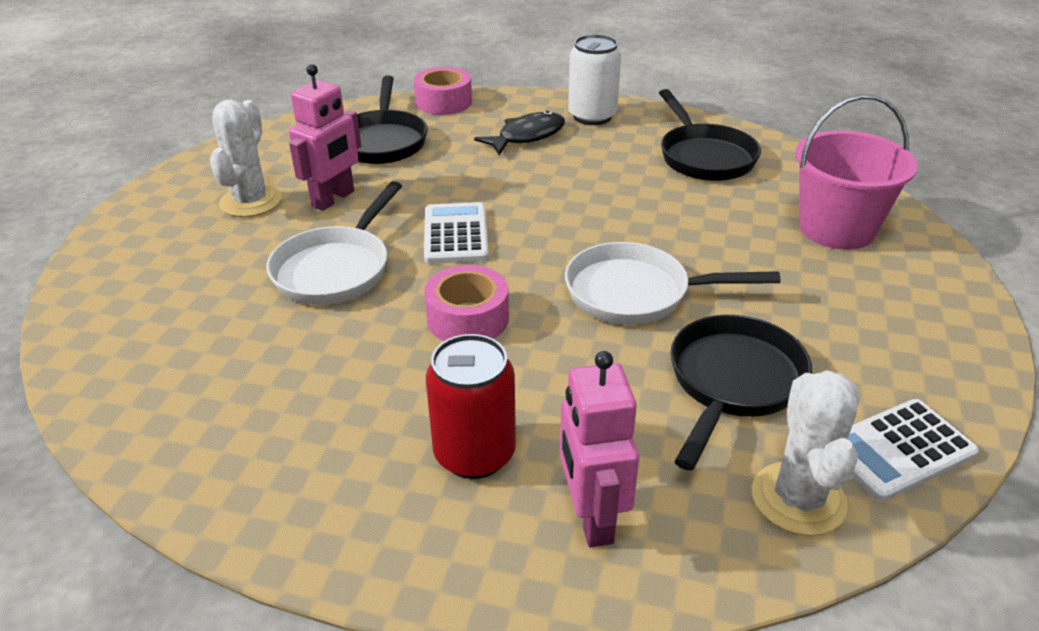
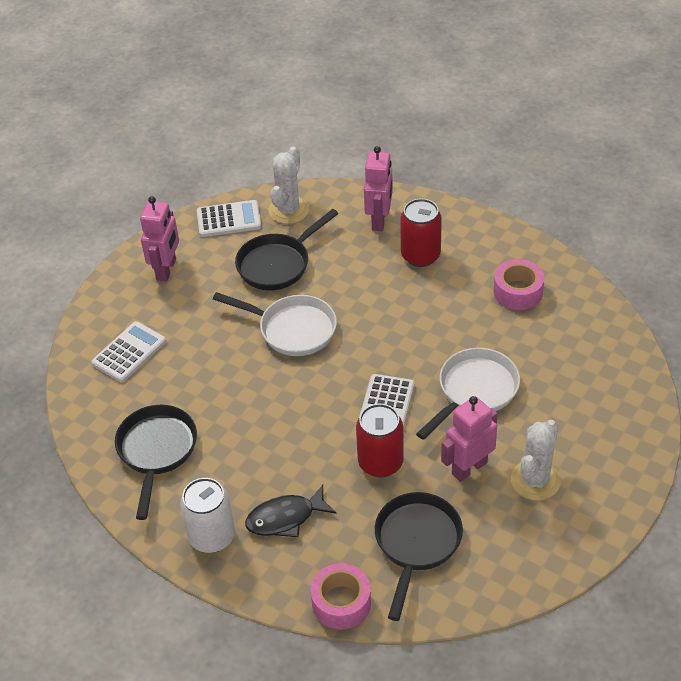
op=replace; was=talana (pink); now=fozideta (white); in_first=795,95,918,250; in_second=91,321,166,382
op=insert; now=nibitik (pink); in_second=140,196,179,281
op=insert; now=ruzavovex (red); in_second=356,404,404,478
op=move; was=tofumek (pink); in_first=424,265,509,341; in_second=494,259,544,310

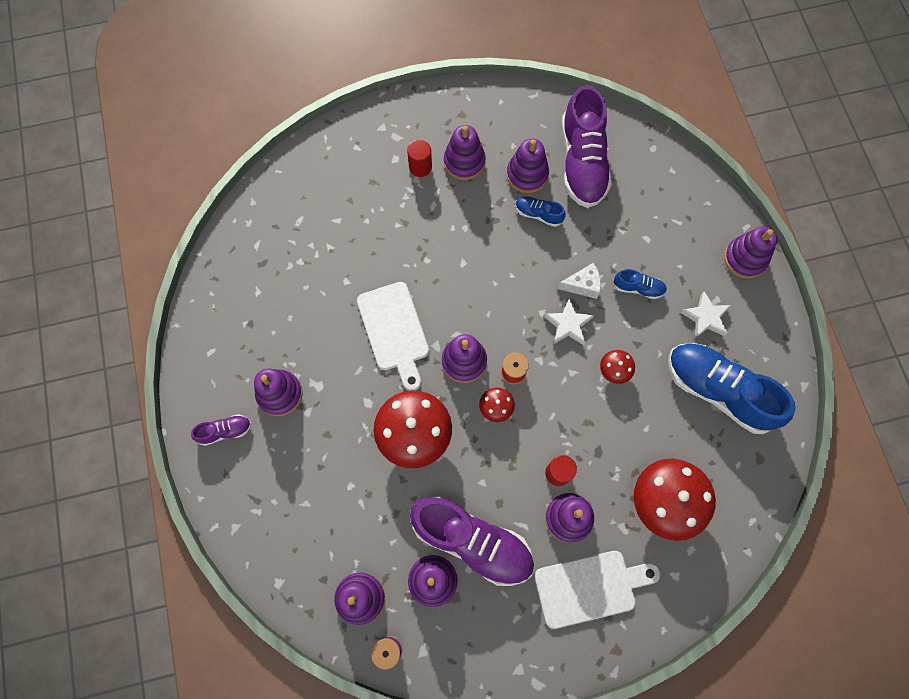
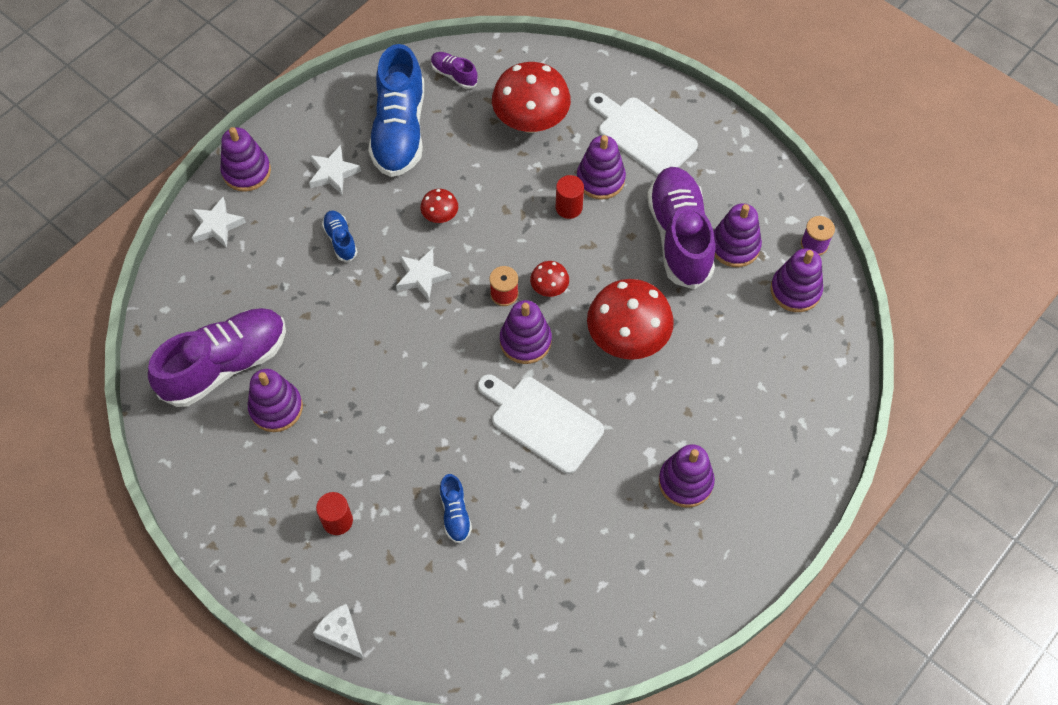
op=insert; now=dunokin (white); in_second=191,197,246,248
op=move; was=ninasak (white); in_first=558,263,601,299; in_second=313,604,364,659
op=move; was=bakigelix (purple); in_first=191,414,252,446; in_second=431,52,478,89
op=move; was=bakigelix (blue); in_first=515,196,566,227; in_second=439,474,472,543
op=rotate; was=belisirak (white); in_first=357,282,429,391; in_second=478,374,604,474; clockwise=-90
op=delete; was=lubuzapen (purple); in_first=444,125,486,180

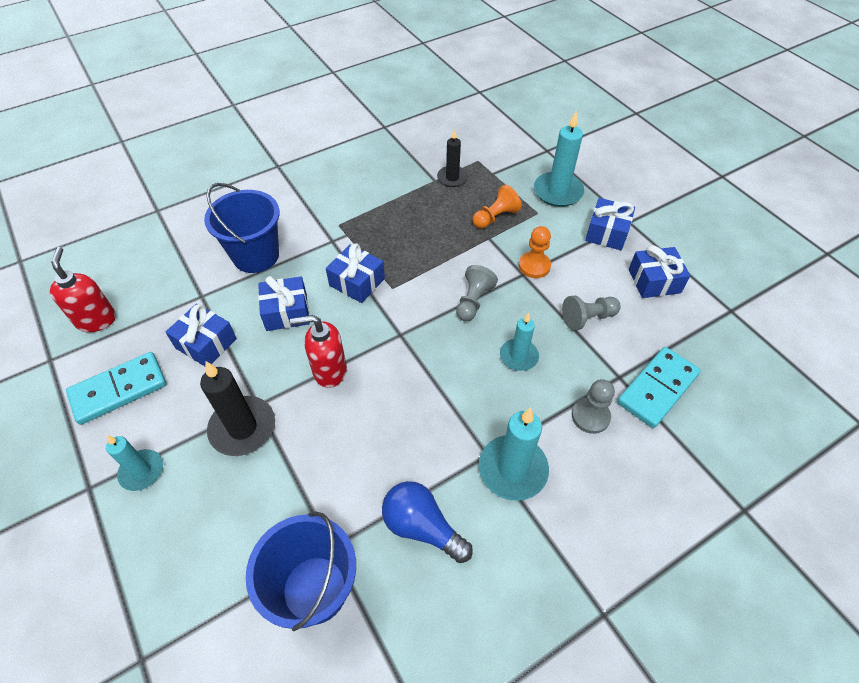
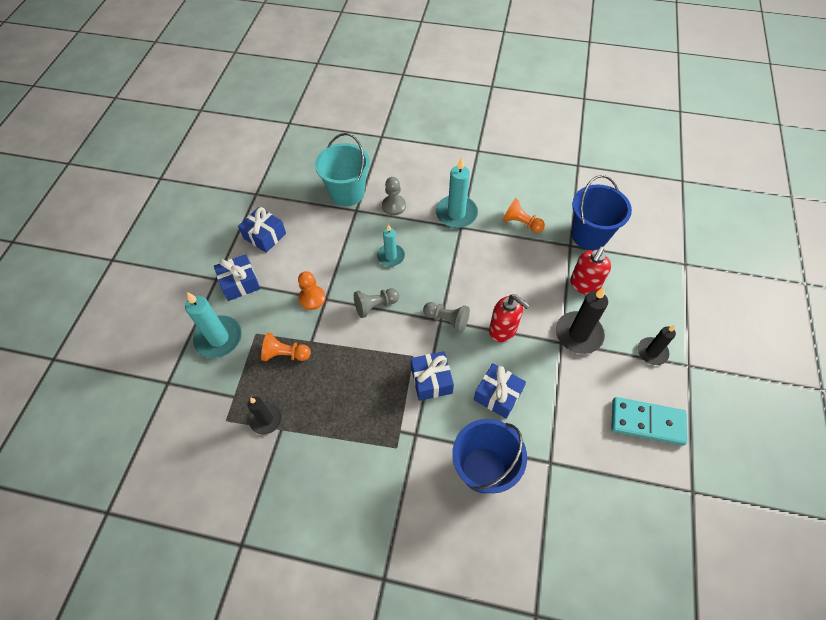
op=replace; was=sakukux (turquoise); now=talana (turquoise); in_first=617,347,701,428; in_second=315,133,370,206
op=move; was=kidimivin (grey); in_first=562,295,621,331; in_second=423,302,470,333
op=replace; was=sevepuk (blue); now=kidimivin (orange); in_first=382,481,473,563; in_second=503,198,545,233
op=move; was=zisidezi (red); in_first=50,247,116,332; in_second=570,246,611,295
op=recolor; was=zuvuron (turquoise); now=zuvuron (black); in_first=106,435,163,491; in_second=638,325,676,365
op=delete; was=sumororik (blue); in_first=166,304,237,366

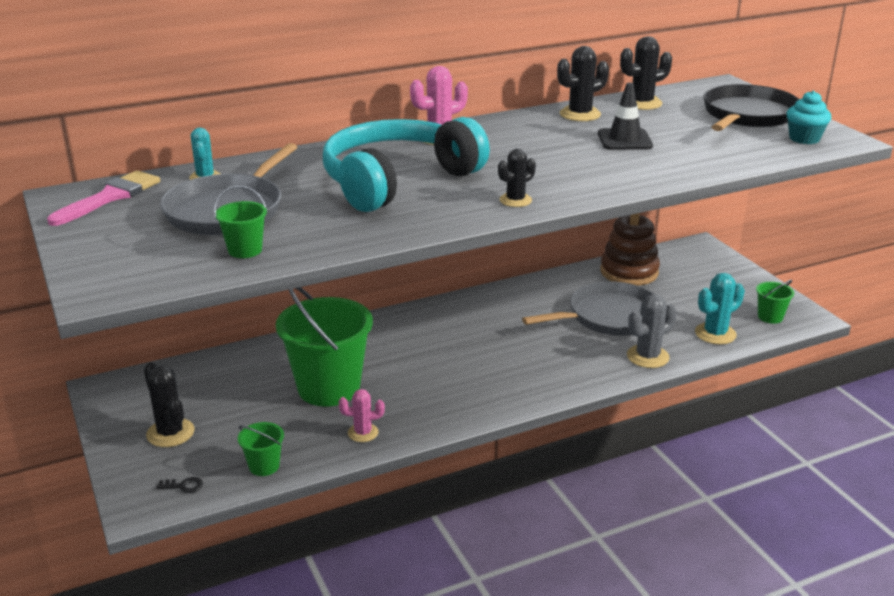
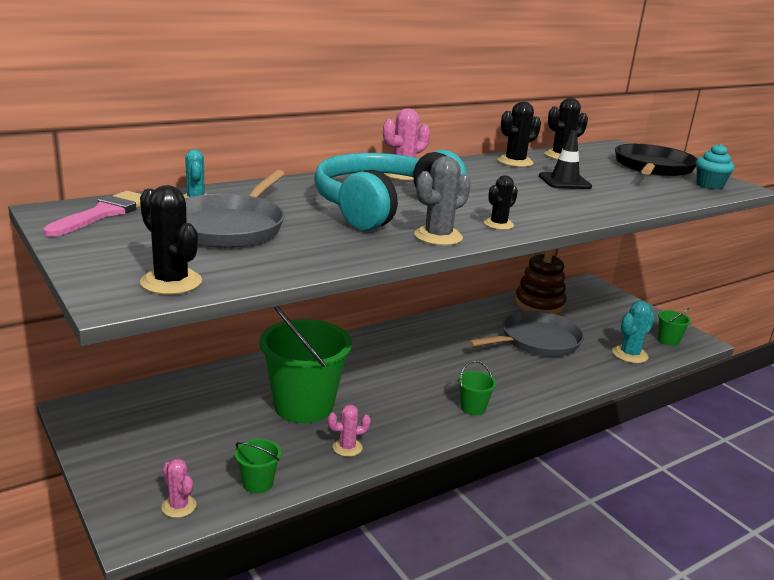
op=move; was=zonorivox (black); in_first=144,362,195,447; in_second=140,185,202,295
op=replace; was=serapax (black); now=zonorivox (pink); in_first=156,477,203,493; in_second=161,458,196,518
op=move; was=zonorivox (grey); in_first=627,294,677,368; in_second=414,156,471,246
op=move; was=talana (green); in_first=214,185,267,258; in_second=458,361,496,415

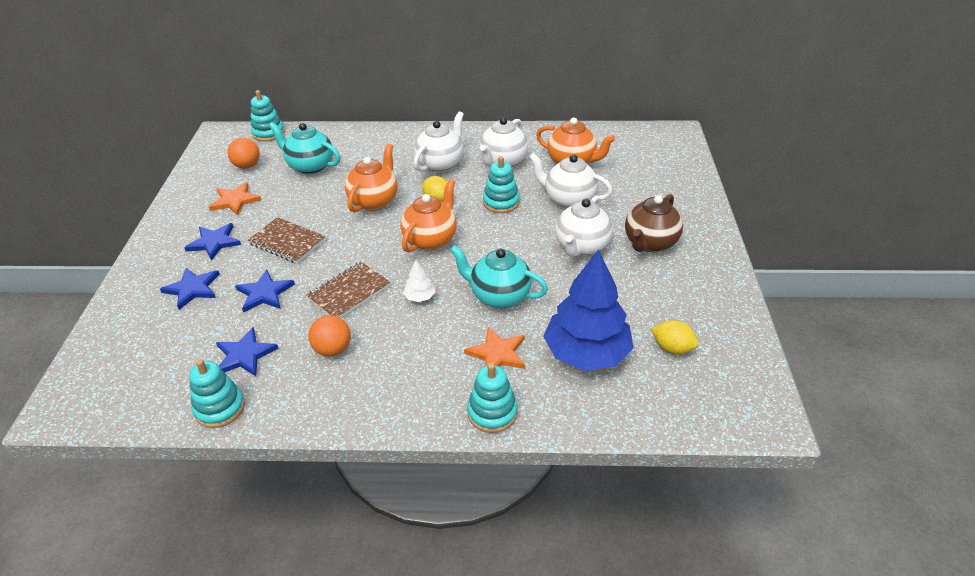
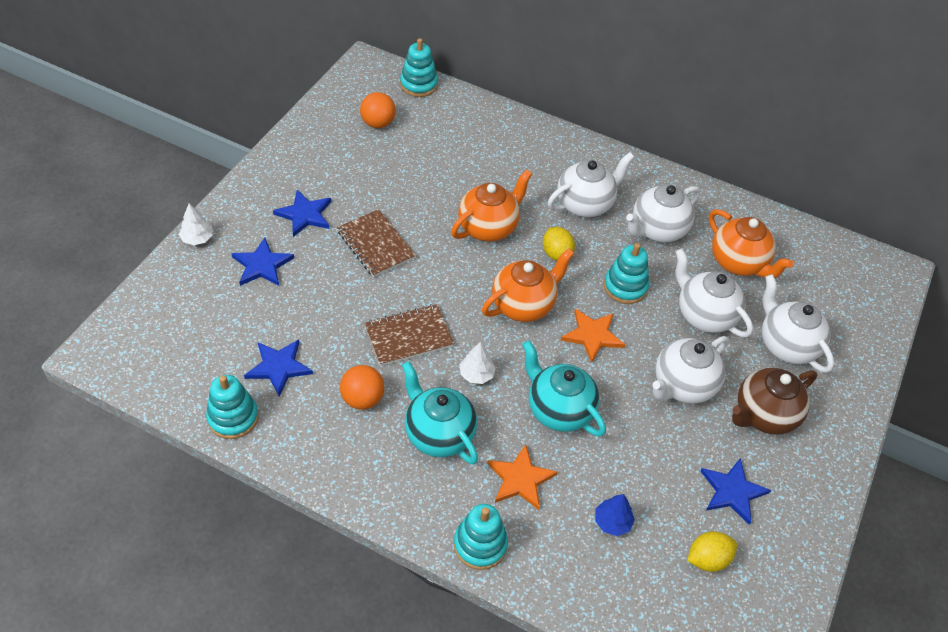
op=insert; now=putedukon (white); in_second=179,204,213,245
op=move; was=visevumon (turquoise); in_first=269,122,340,174; in_second=402,361,478,464
op=move; was=dunokin (orange); in_first=209,182,261,216; in_second=561,309,625,363
op=resize; was=putedukon (blue); in_first=543,249,634,371; in_second=595,494,635,536; ratio=0.4
op=rotate; was=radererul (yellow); in_first=651,320,699,354; in_second=687,531,737,572; clockwise=-75
op=move; was=dunokin (blue); in_first=235,270,295,313; in_second=700,458,771,525
op=insert; now=visevumon (white); in_second=762,274,834,373

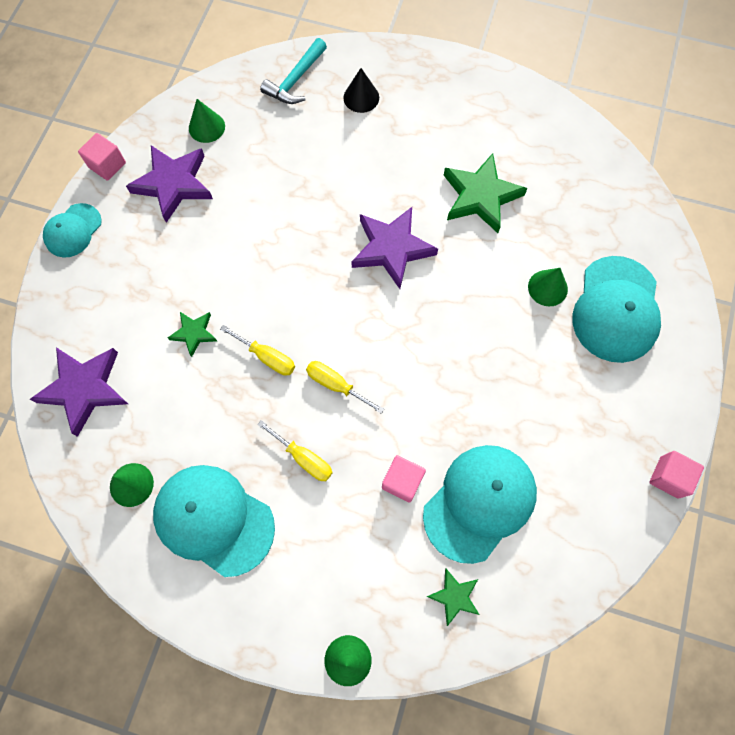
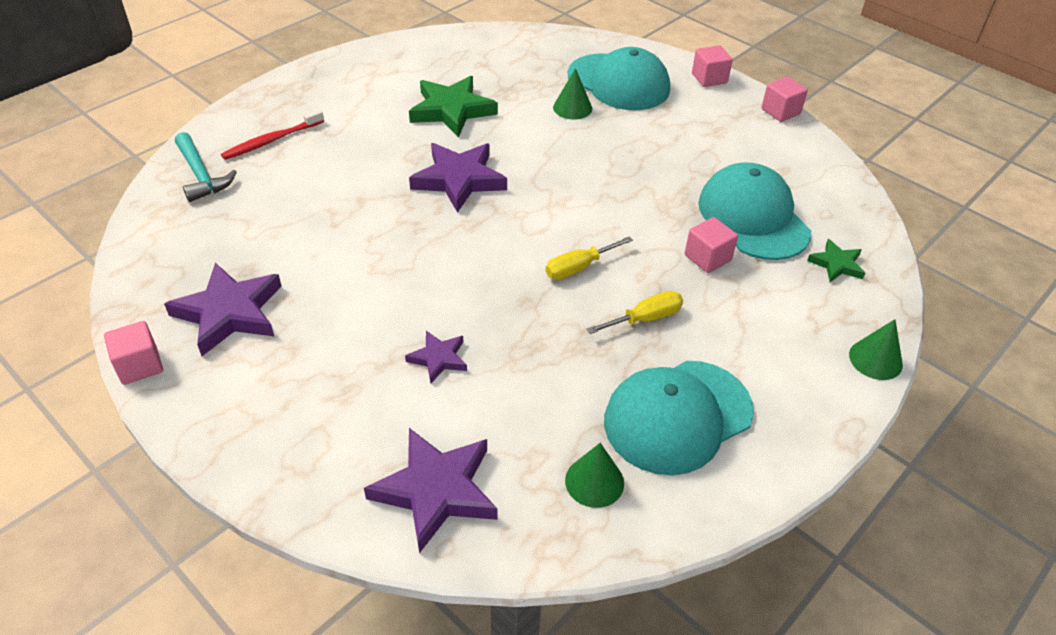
op=replace; was=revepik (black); now=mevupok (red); in_first=343,68,379,113; in_second=221,109,324,160
op=recolor; was=dunokin (green); now=dunokin (purple); in_first=168,312,217,357; in_second=405,331,467,383
op=insert; now=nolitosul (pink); in_second=692,45,733,87
op=delete; was=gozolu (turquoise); in_first=43,203,102,257
op=delete; was=revepik (green); in_first=189,99,225,143
op=delete; was=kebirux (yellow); in_first=220,325,295,376

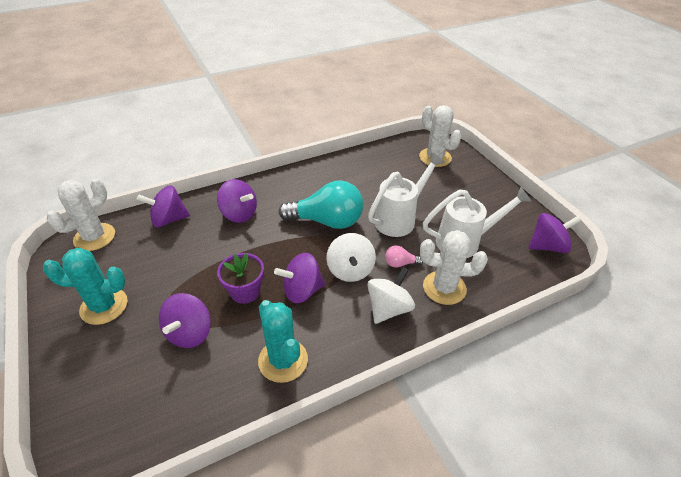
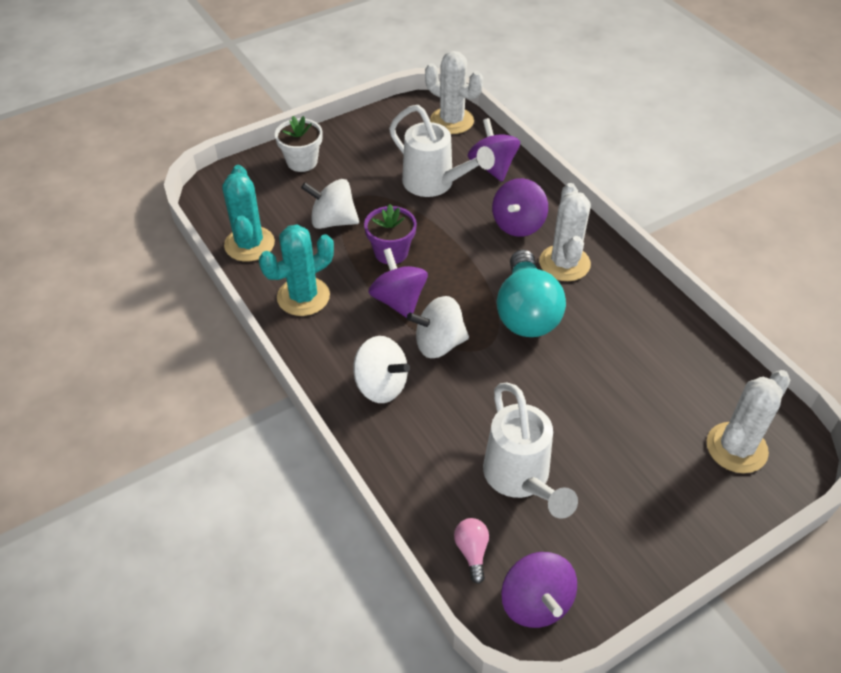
op=move; was=zonorivox (turquoise); in_first=43,248,128,325; in_second=222,165,275,262
op=insert; now=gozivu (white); in_second=275,116,322,172
op=recolor; was=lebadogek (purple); now=lebadogek (white); in_first=159,293,211,348; in_second=301,179,359,229
op=move; was=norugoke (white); in_first=368,152,445,237; in_second=389,105,495,197
op=move; was=sevepuk (pink); in_first=385,245,423,268; in_second=454,518,489,584
op=move; was=zonorivox (white); in_first=420,230,488,305; in_second=539,183,591,281

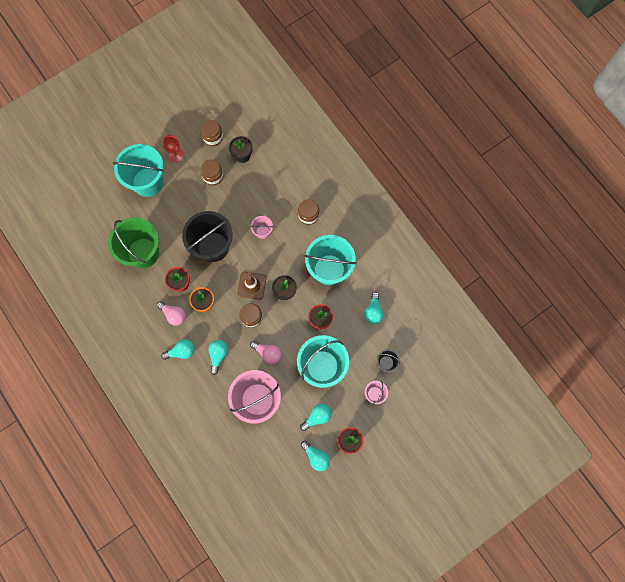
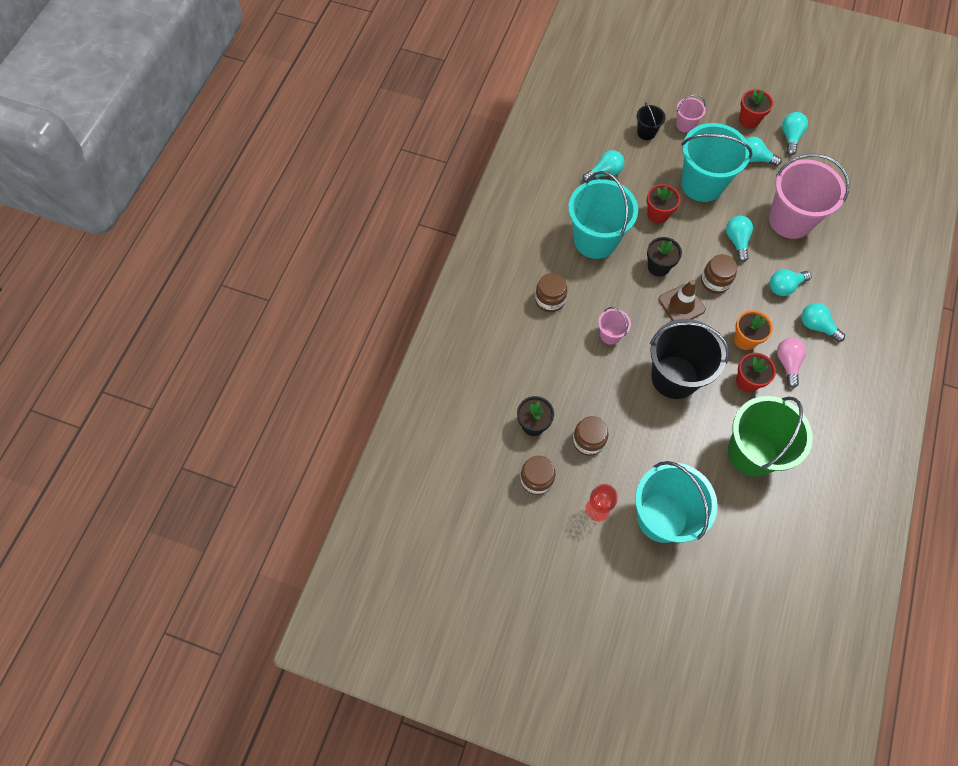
op=recolor; was=sevepuk (pink); now=sevepuk (turquoise); in_first=250,341,281,364; in_second=726,216,753,262

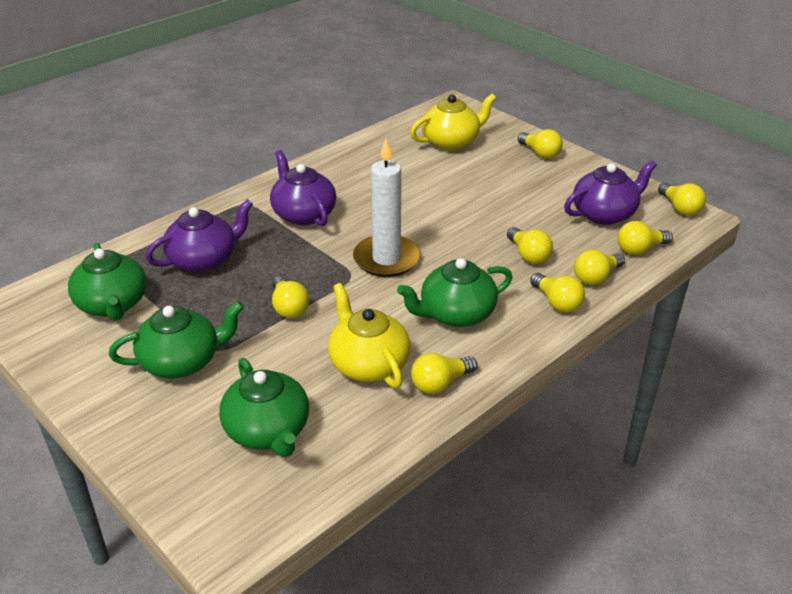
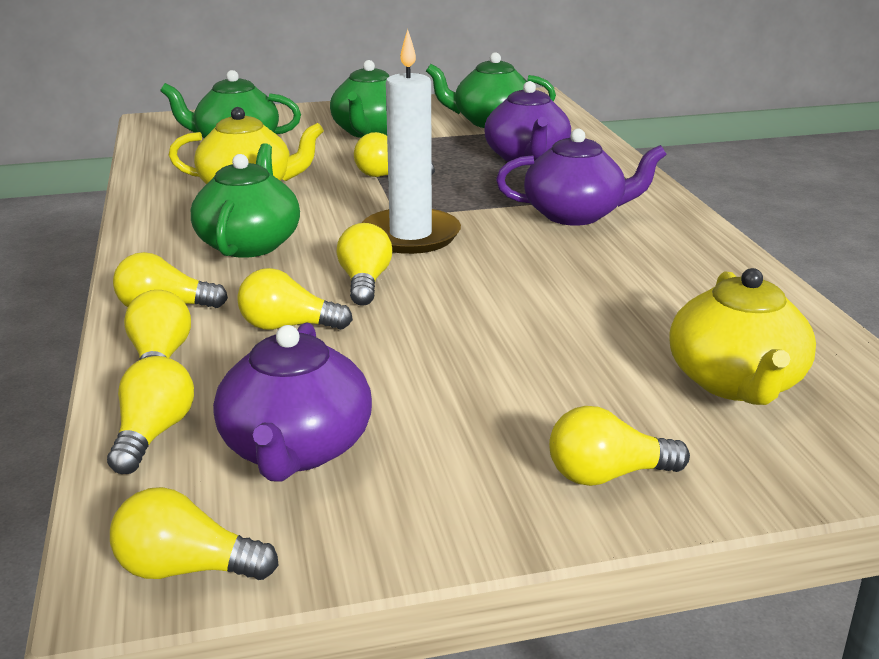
op=move; was=sevepuk (yellow); in_first=411,353,477,394; in_second=336,223,392,306

